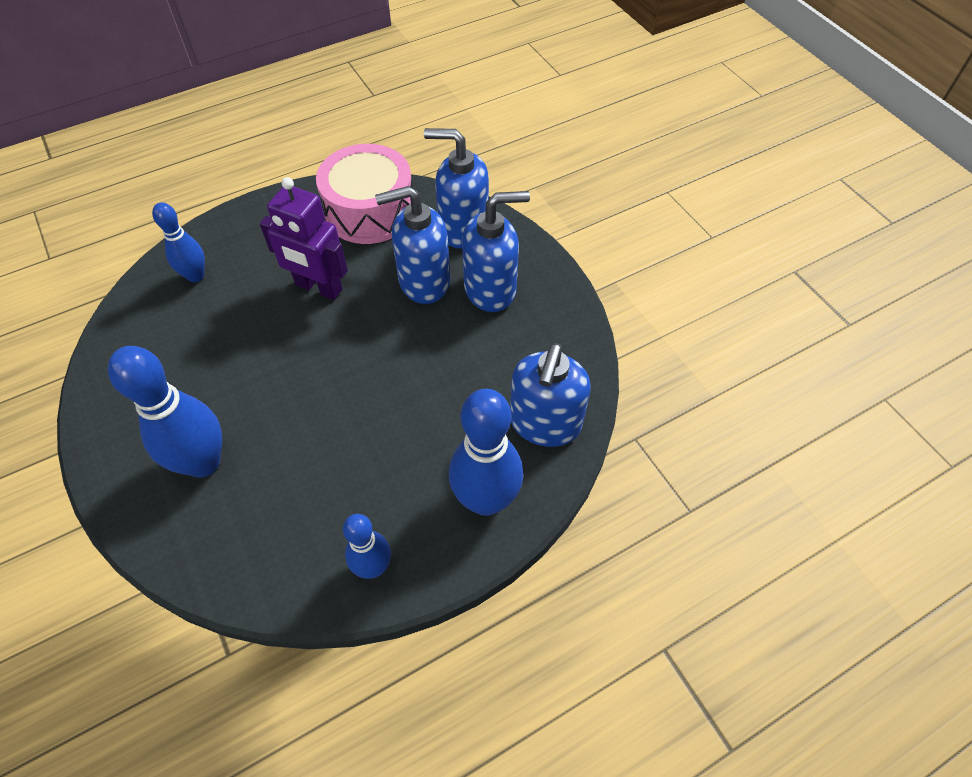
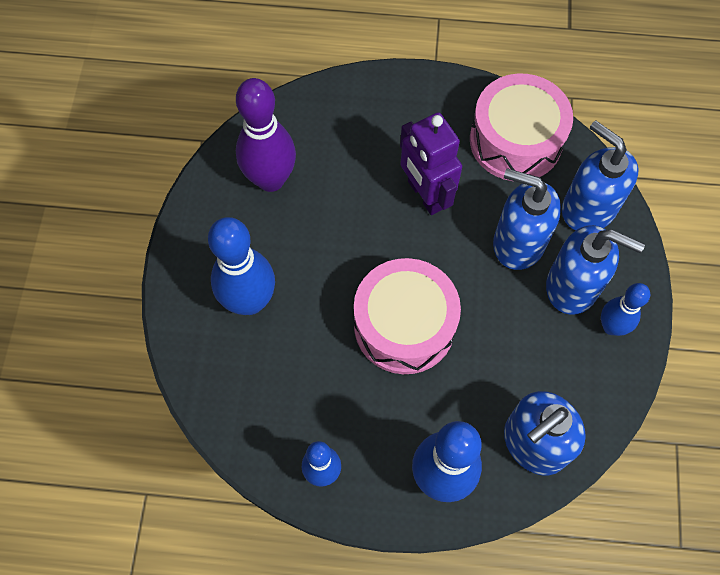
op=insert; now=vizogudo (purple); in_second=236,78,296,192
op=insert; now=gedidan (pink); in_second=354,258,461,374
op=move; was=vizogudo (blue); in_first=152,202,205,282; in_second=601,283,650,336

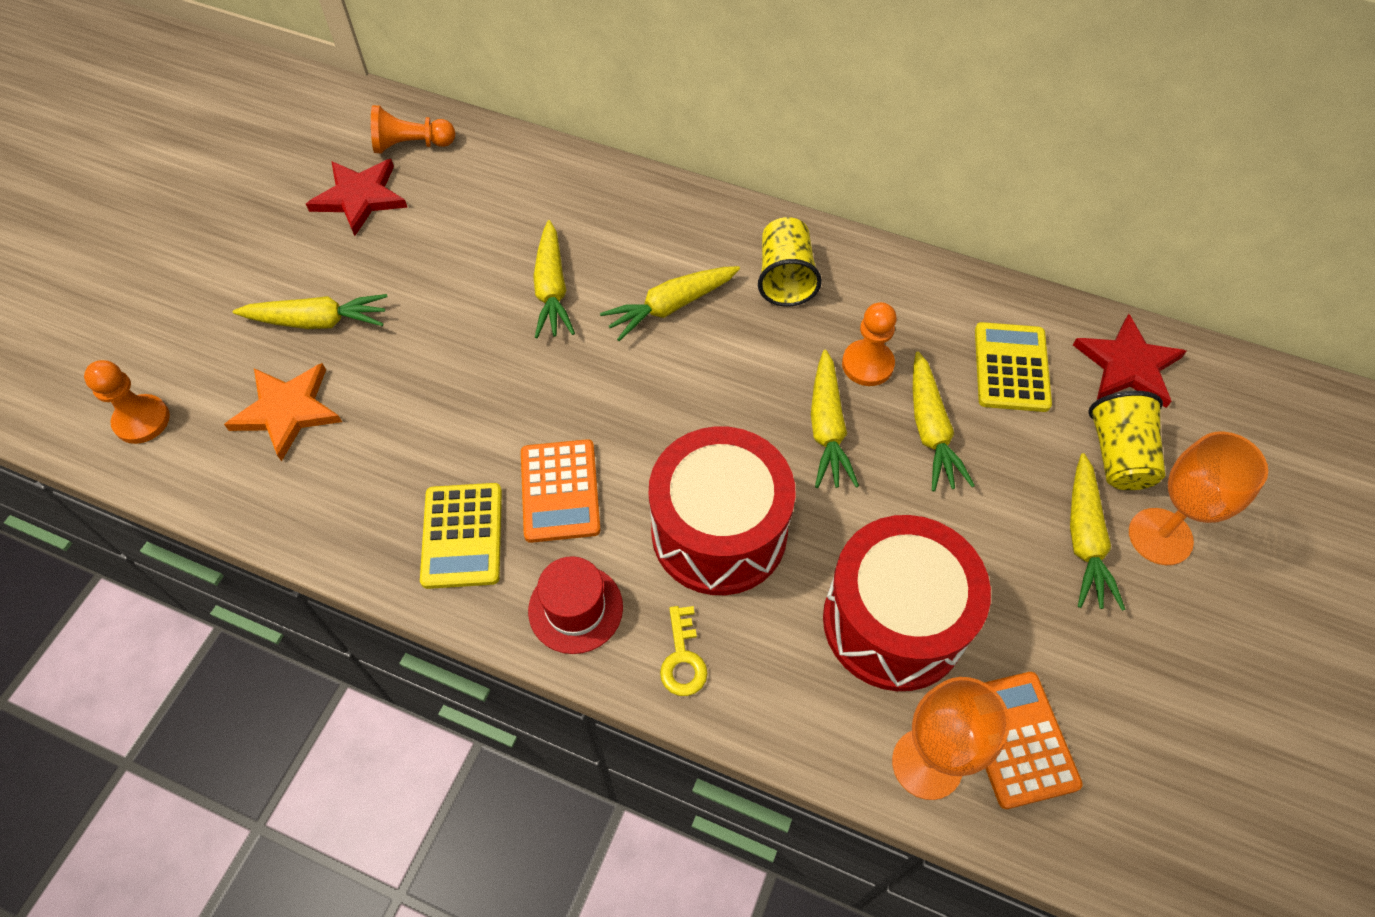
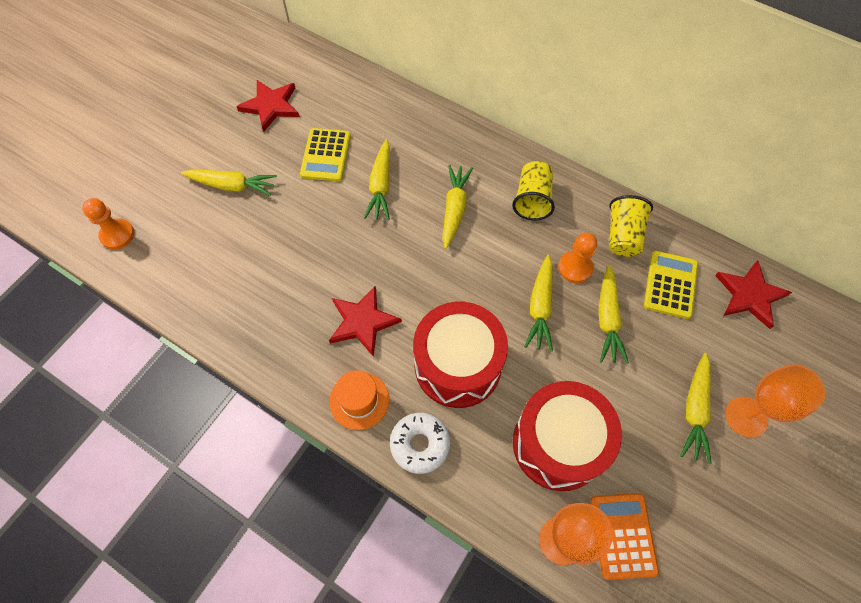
op=move; was=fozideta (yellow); in_first=420,483,502,589; in_second=300,128,351,181
op=replace; was=fozideta (orange); now=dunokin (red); in_first=521,439,601,543; in_second=329,285,402,357
op=recolor; was=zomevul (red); now=zomevul (orange); in_first=528,556,623,654; in_second=329,370,389,430
op=replace; was=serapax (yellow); now=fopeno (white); in_first=660,606,708,696; in_second=390,413,450,474
op=rotate; was=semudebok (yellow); in_first=600,266,740,341; in_second=443,165,473,249; clockwise=120
op=move; was=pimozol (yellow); in_first=1088,391,1165,490; in_second=609,195,653,257
op=delete; was=dunokin (orange); in_first=224,363,342,462
op=delete; was=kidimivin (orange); in_first=371,105,455,154

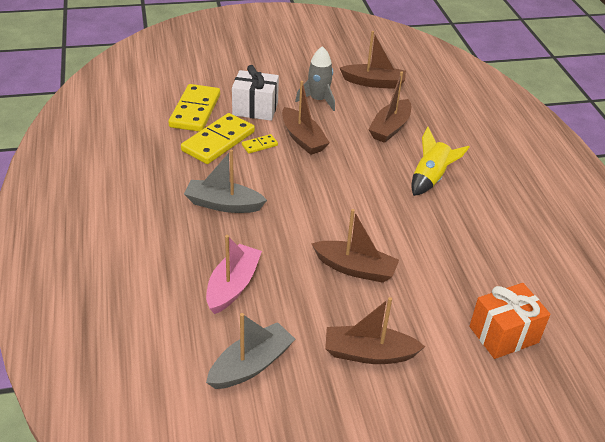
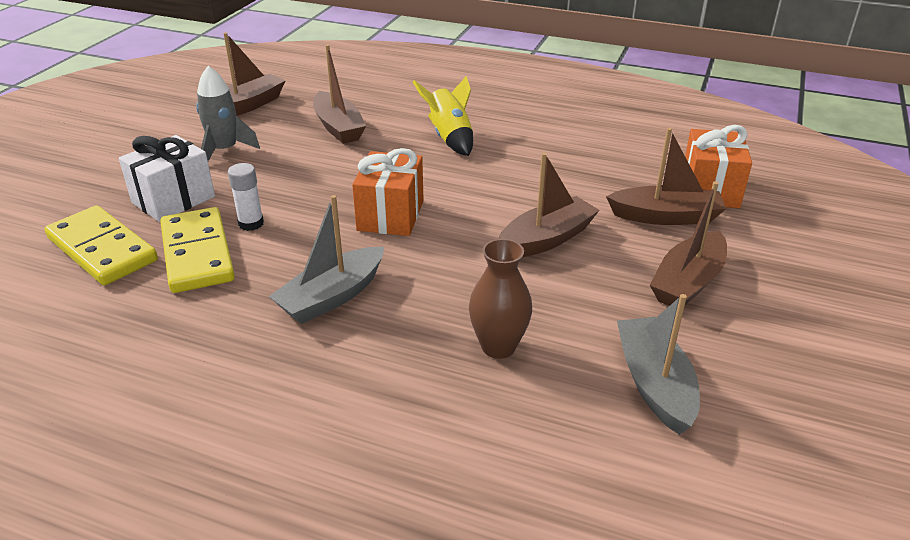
op=replace; was=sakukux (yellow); now=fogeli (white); in_first=242,134,278,154; in_second=228,163,264,231
op=insert; now=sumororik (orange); in_second=352,148,424,236
op=replace; was=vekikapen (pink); now=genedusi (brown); in_first=206,235,262,314; in_second=469,239,532,359
op=move; was=vekikapen (brown); in_first=282,81,330,155; in_second=606,128,726,225

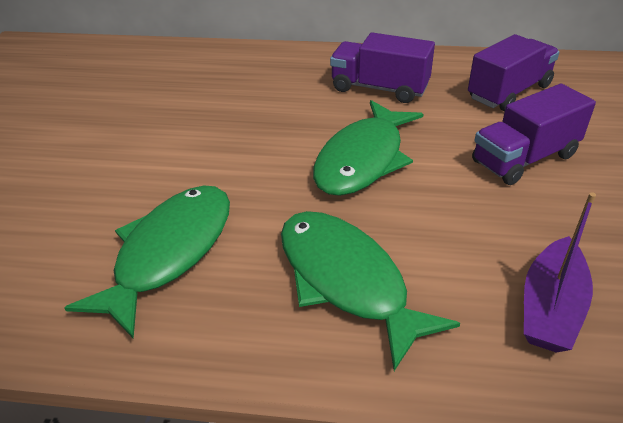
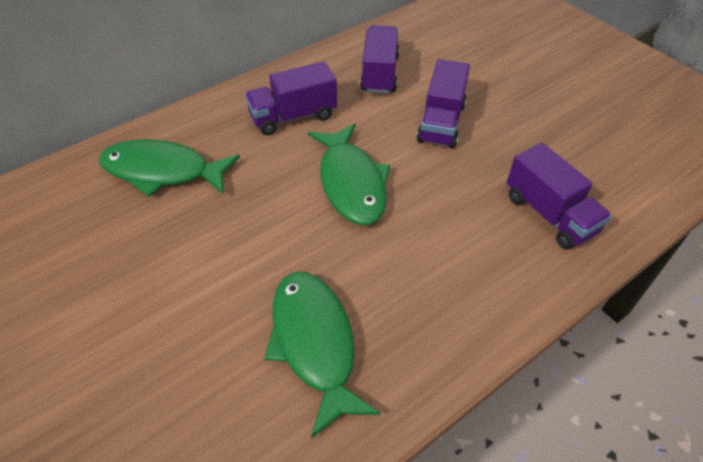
op=move; was=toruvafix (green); in_first=281,211,460,371; in_second=99,139,240,197
op=replace; was=vekikapen (purple); now=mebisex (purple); in_first=524,192,596,352; in_second=507,143,612,250

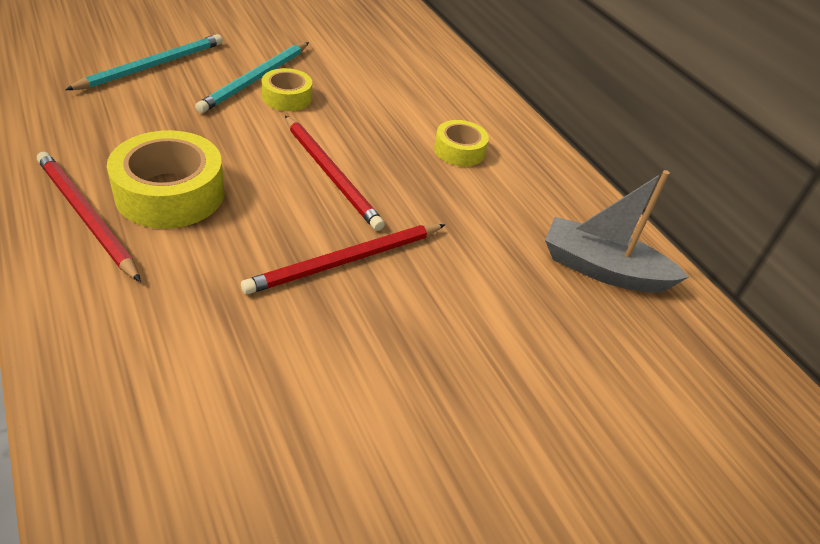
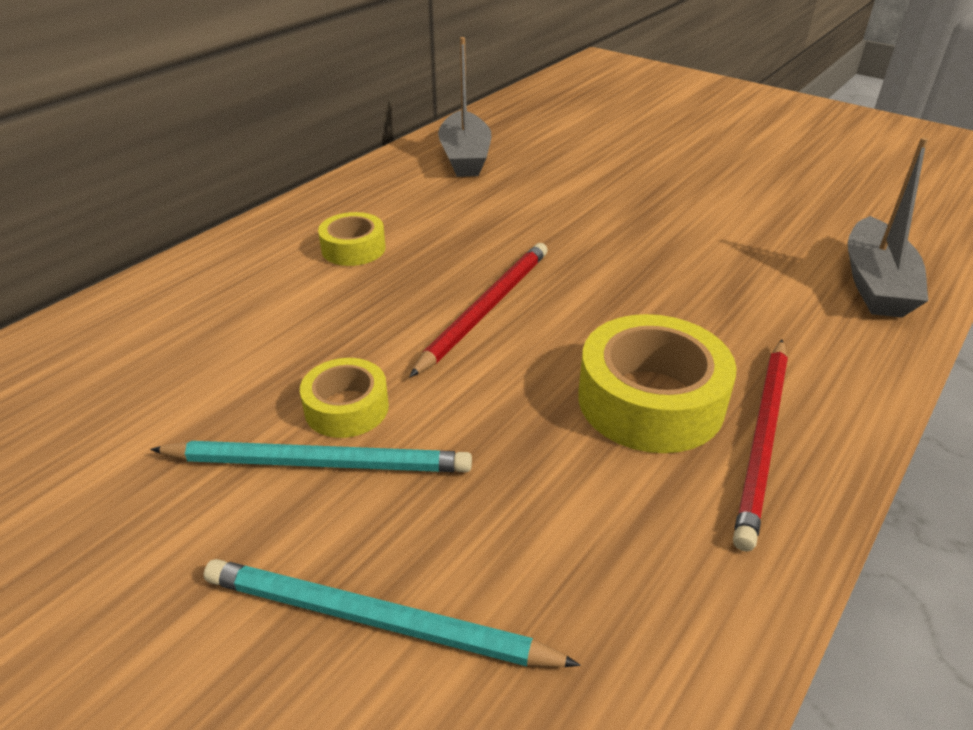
op=insert; now=vekikapen (grey); in_second=848,137,928,318
op=delete; was=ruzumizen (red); in_first=241,224,446,294

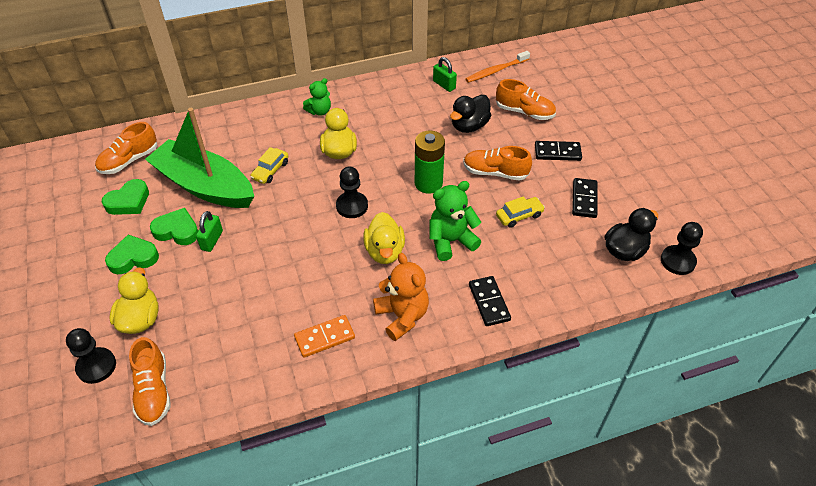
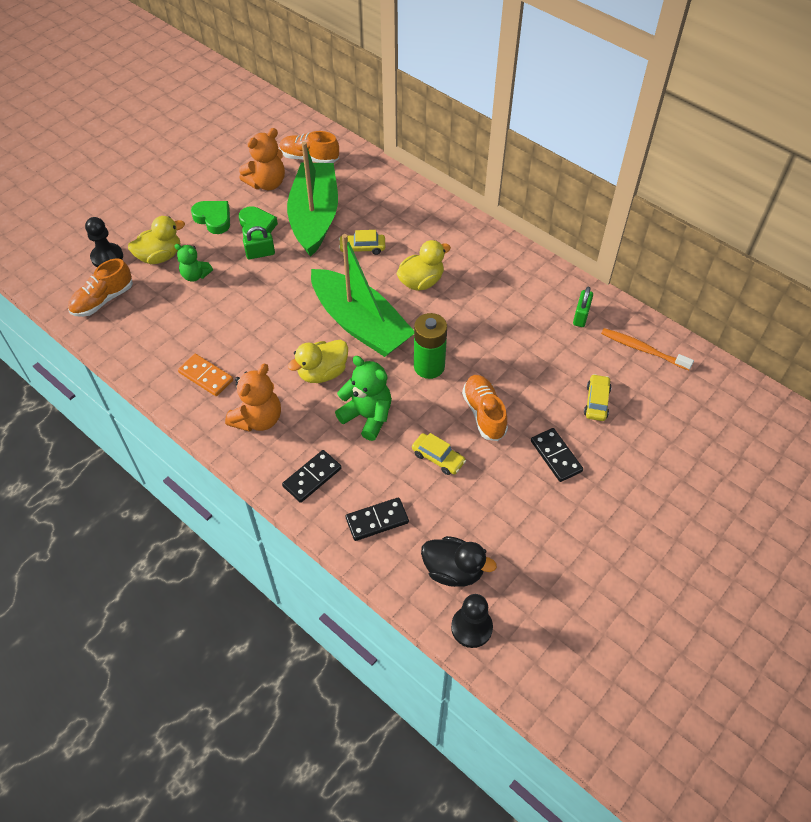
op=move; was=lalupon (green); in_first=303,78,331,116; in_second=174,244,213,282
op=replace; was=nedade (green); now=lalupon (orange); in_first=102,179,149,215; in_second=239,128,285,190
op=replace; was=kidimivin (black); now=vekikapen (green); in_first=336,167,368,218; in_second=311,234,414,357
op=move; was=sakukux (black); in_first=572,178,598,218; in_second=346,497,409,541
op=replace; was=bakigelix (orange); now=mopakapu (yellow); in_first=496,79,556,120; in_second=584,374,611,421
op=delete; was=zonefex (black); in_first=450,95,491,133

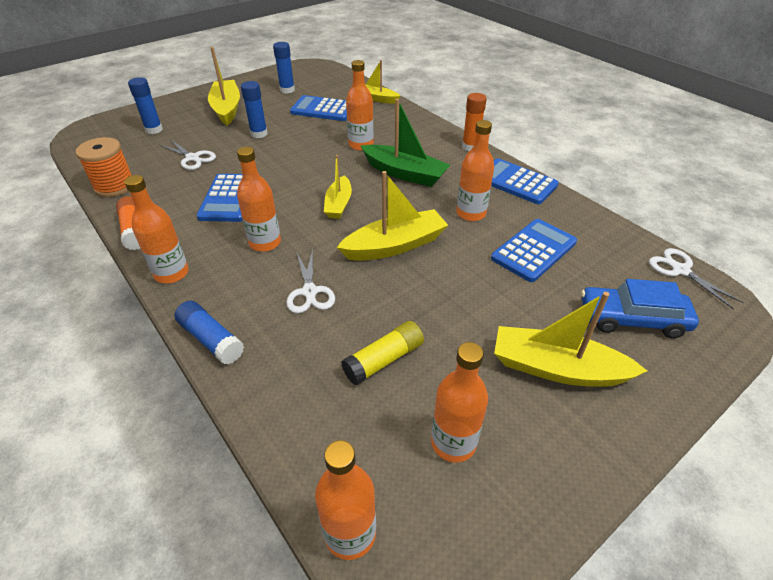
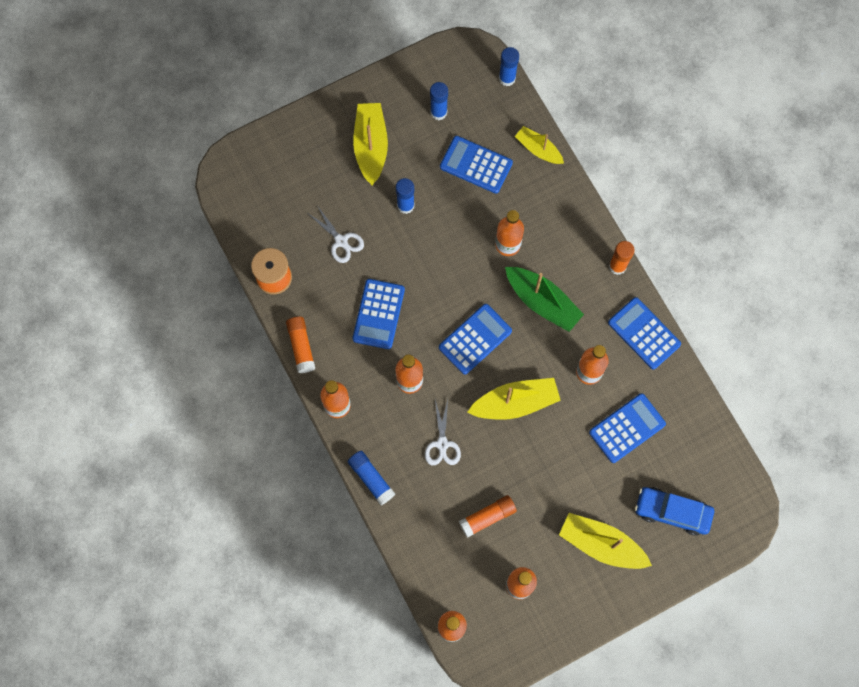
op=replace; was=vekikapen (yellow); now=fozideta (blue); in_first=324,155,352,219; in_second=439,304,512,375
op=recolor; was=fogeli (yellow); now=fogeli (orange); in_first=341,321,424,385; in_second=459,495,517,538
op=move; was=fogeli (blue); in_first=128,77,163,134; in_second=499,47,519,86
op=delete; was=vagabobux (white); in_first=649,248,744,310

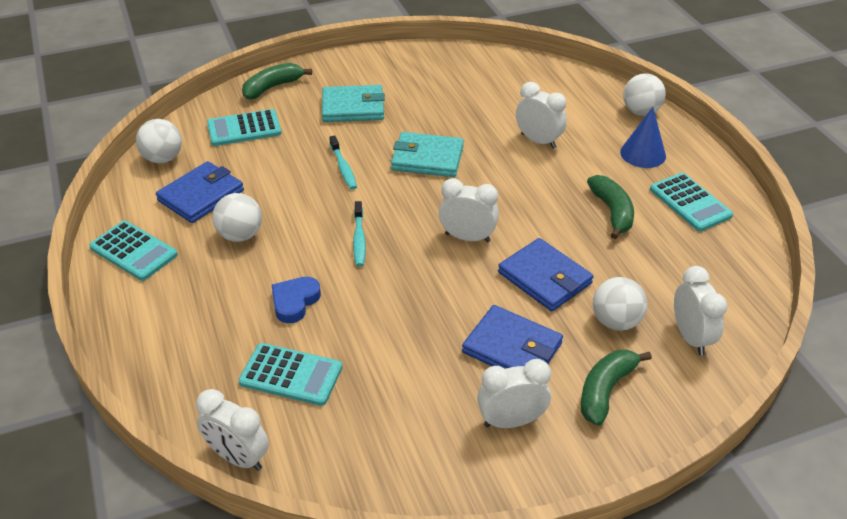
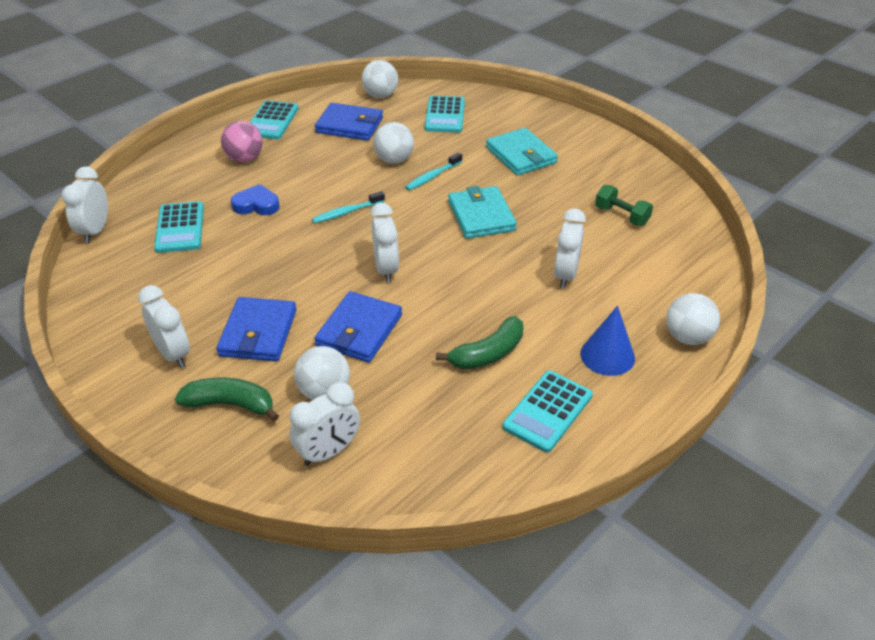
op=insert; now=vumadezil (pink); in_second=221,121,263,162
op=move; was=vumadezil (white); in_first=212,193,262,242; in_second=373,122,414,164
op=rotate; was=fozideta (turquoise); in_first=207,109,282,146; in_second=425,96,465,133; clockwise=-135
op=insert; now=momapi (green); in_second=595,185,653,226
op=delete; was=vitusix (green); in_first=242,63,312,100

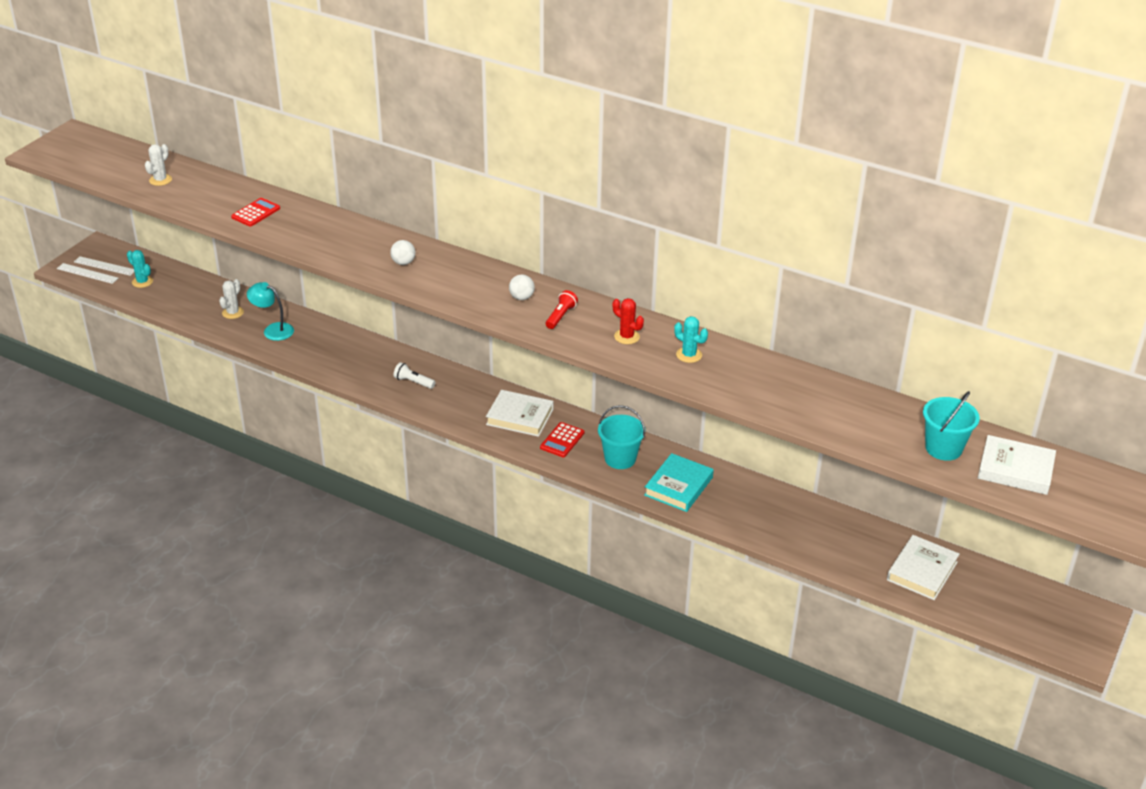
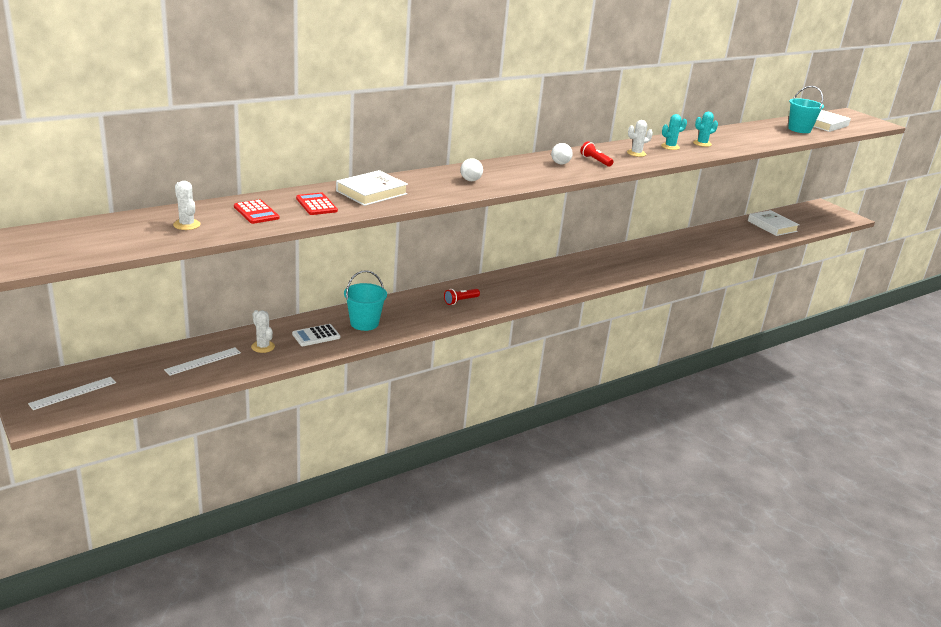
op=move; was=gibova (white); in_first=57,263,118,284; in_second=164,347,241,376
op=move; was=fozideta (red); in_first=540,422,584,457; in_second=234,199,280,224
op=replace; was=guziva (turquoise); now=fozideta (white); in_first=247,282,294,341; in_second=292,324,340,346
op=move; was=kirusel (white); in_first=486,390,553,437; in_second=336,170,408,206
op=move; was=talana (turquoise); in_first=598,405,645,469; in_second=344,270,387,331
op=recolor; was=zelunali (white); now=zelunali (red); in_first=394,362,435,389; in_second=444,289,480,305
op=recolor; was=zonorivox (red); now=zonorivox (white); in_first=613,298,644,344; in_second=627,120,653,157
op=move; was=zonorivox (turquoise); in_first=127,250,153,288; in_second=693,112,718,147
op=delete; was=kirusel (turquoise); in_first=644,453,714,512

